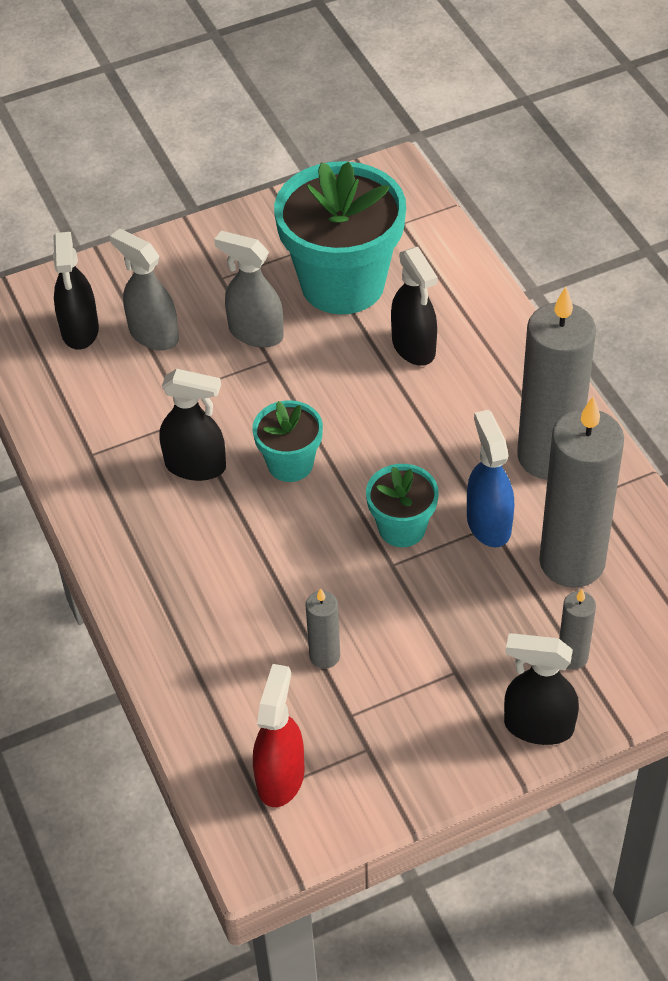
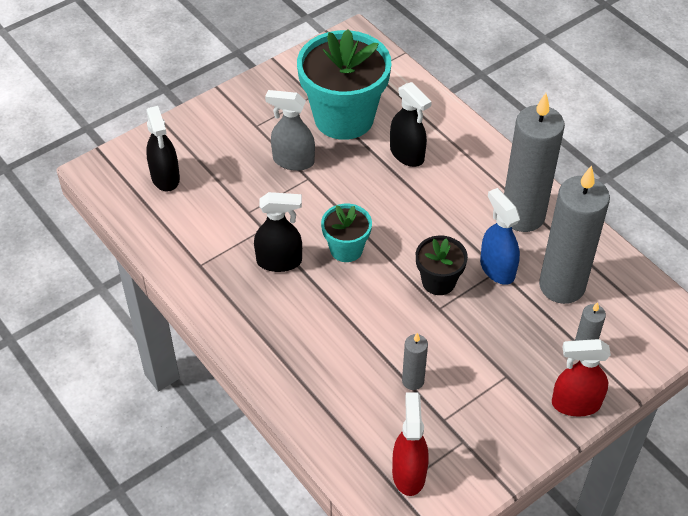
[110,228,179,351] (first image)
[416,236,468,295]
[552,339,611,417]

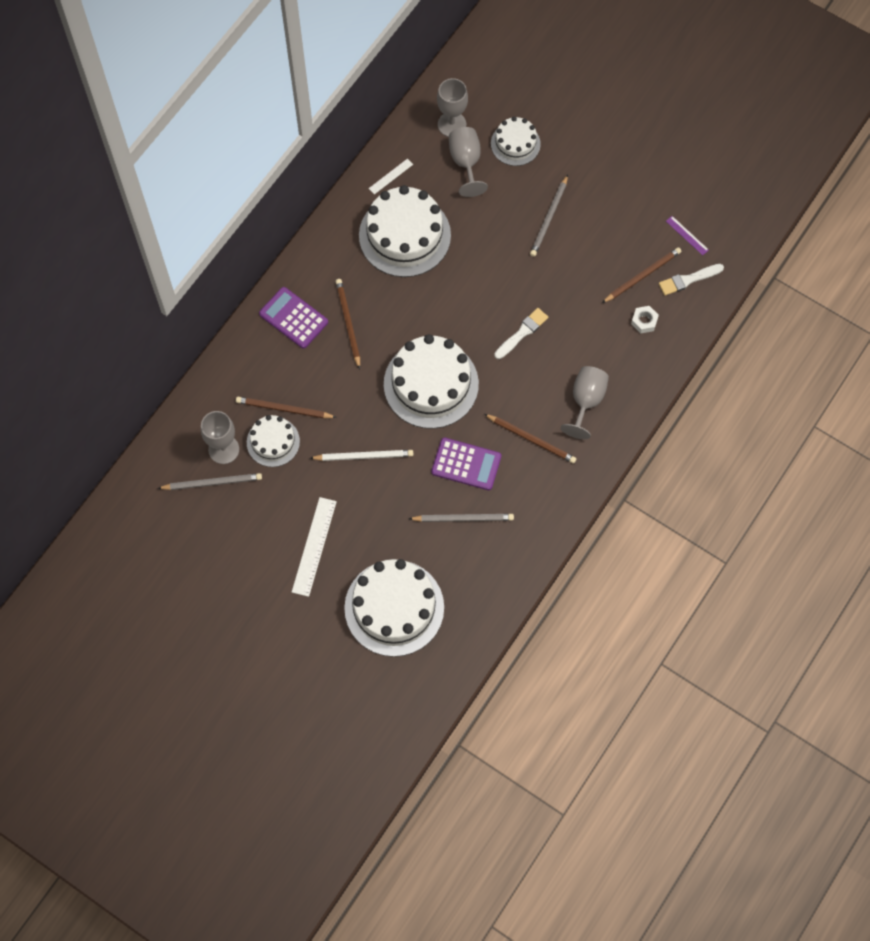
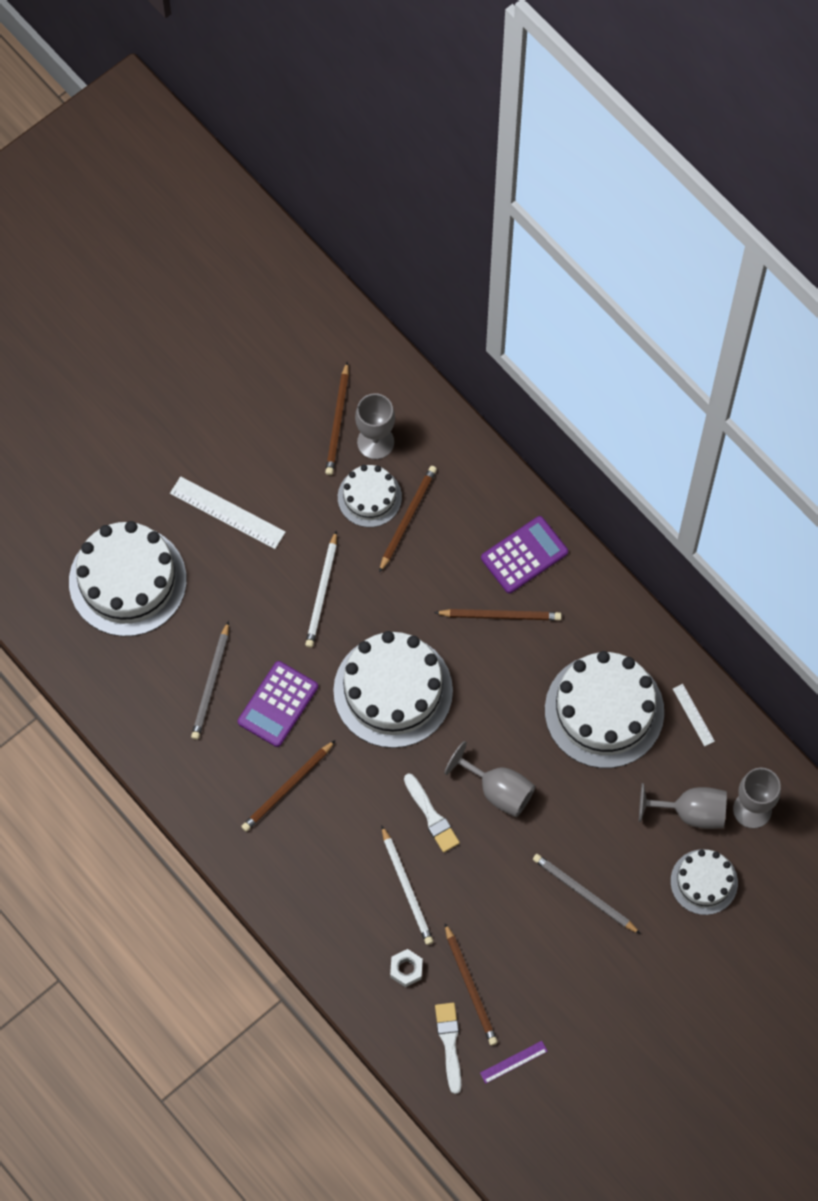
[381,825,433,945]
[444,741,536,817]
[325,362,349,475]

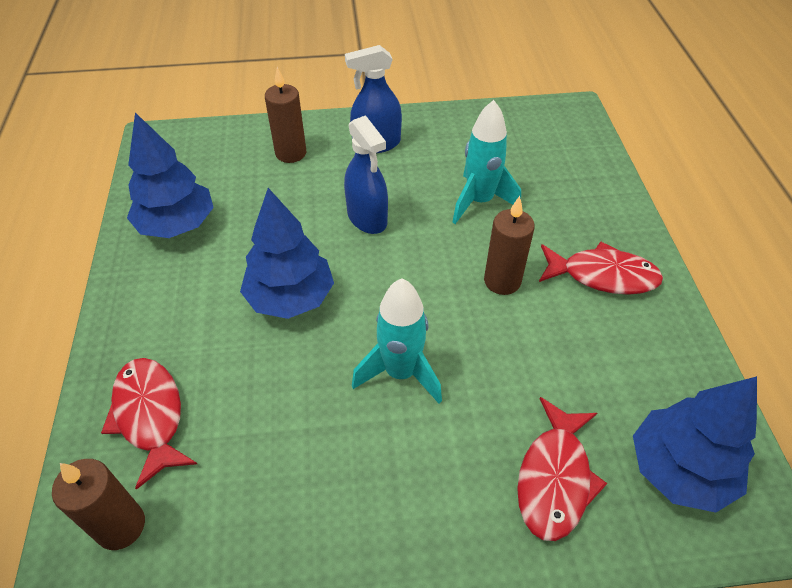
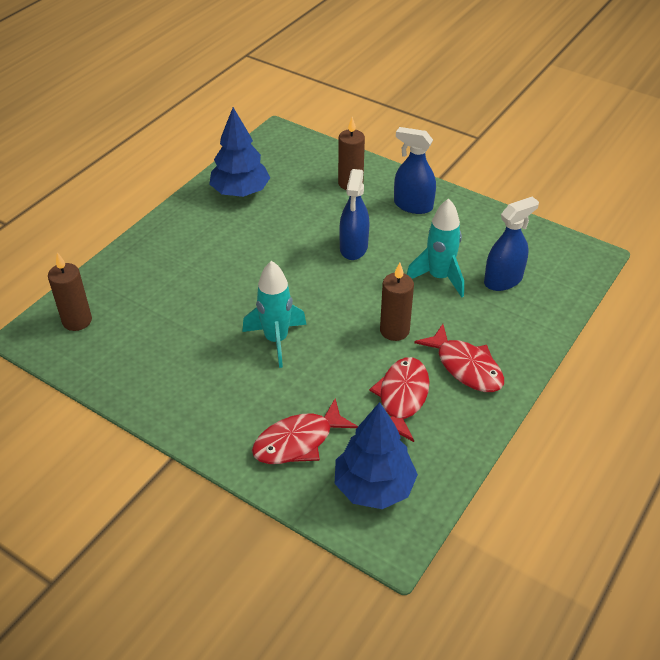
[240,188,334,319] (first image)
[484,197,539,291]
[369,357,430,442]

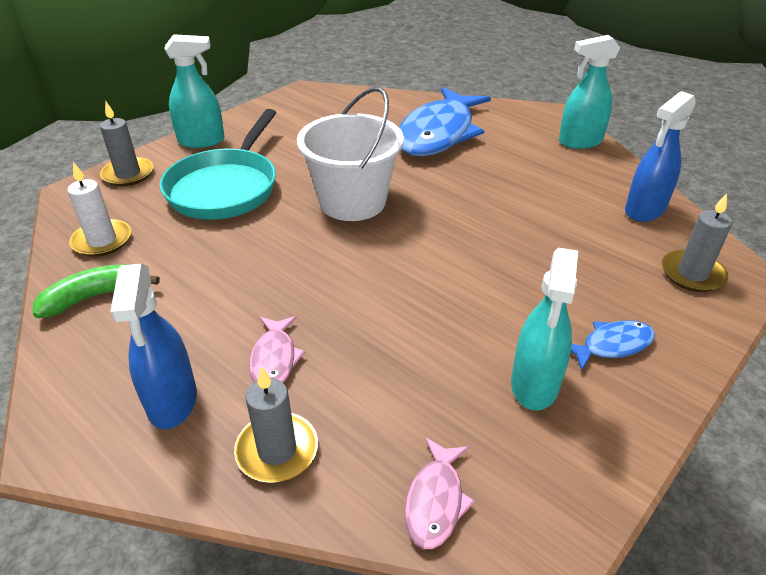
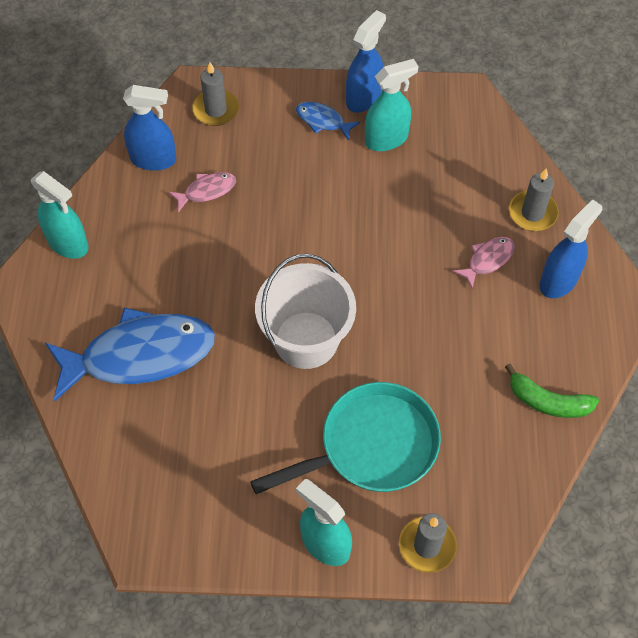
[68,162,131,257] (first image)
[346,10,386,113]
[168,172,236,212]

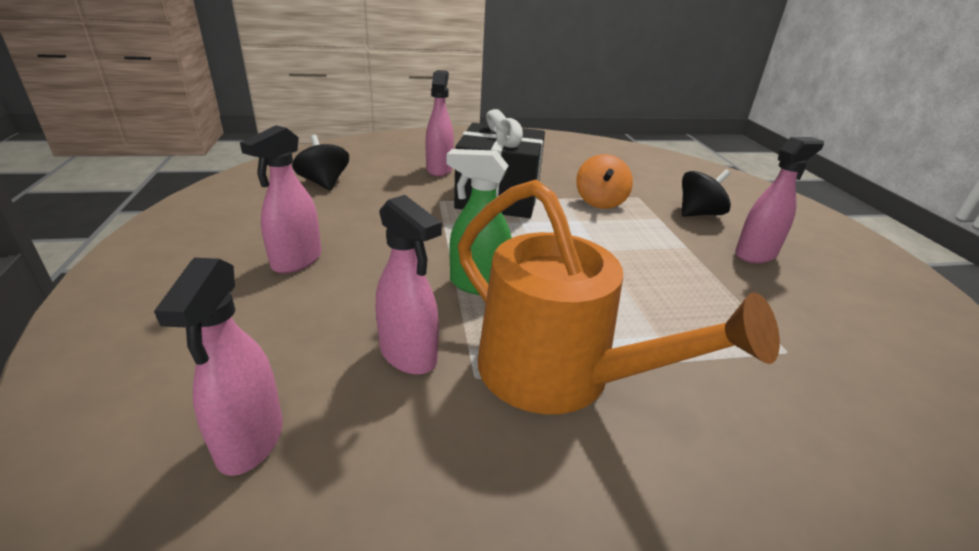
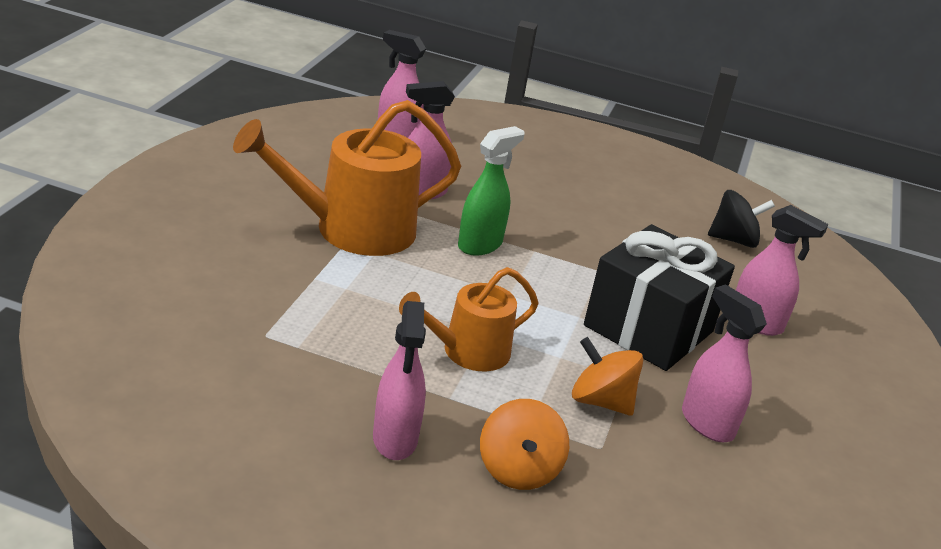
[399,267,538,371]
[682,284,767,442]
[480,399,569,490]

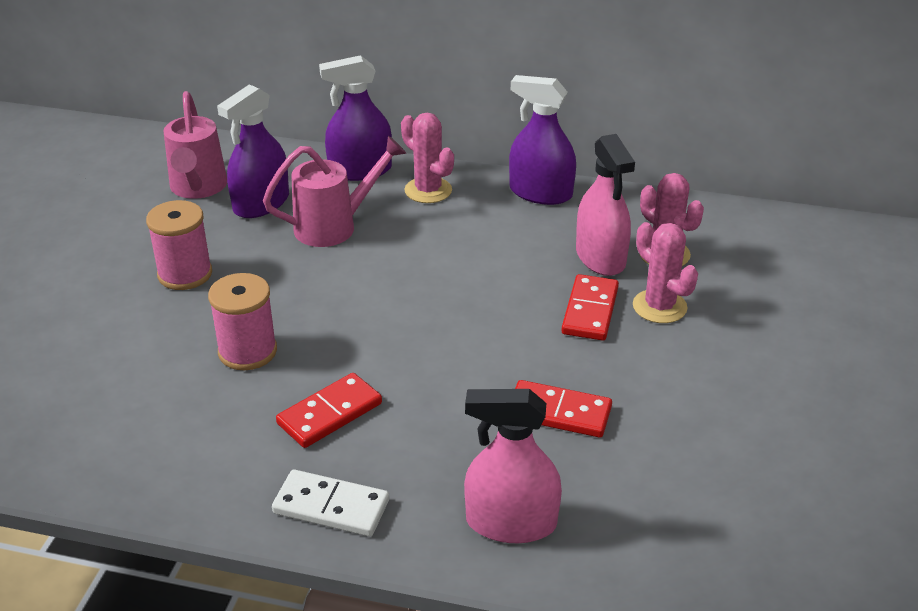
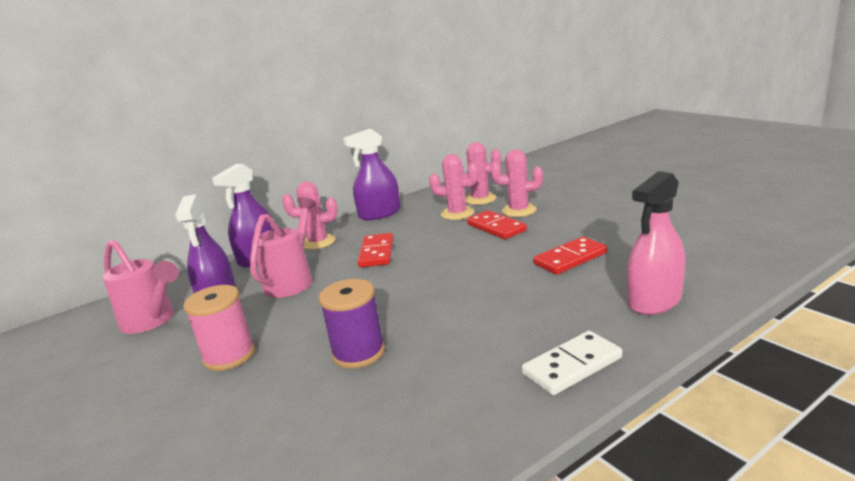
[358,233,393,267]
[429,154,478,220]
[319,279,385,369]

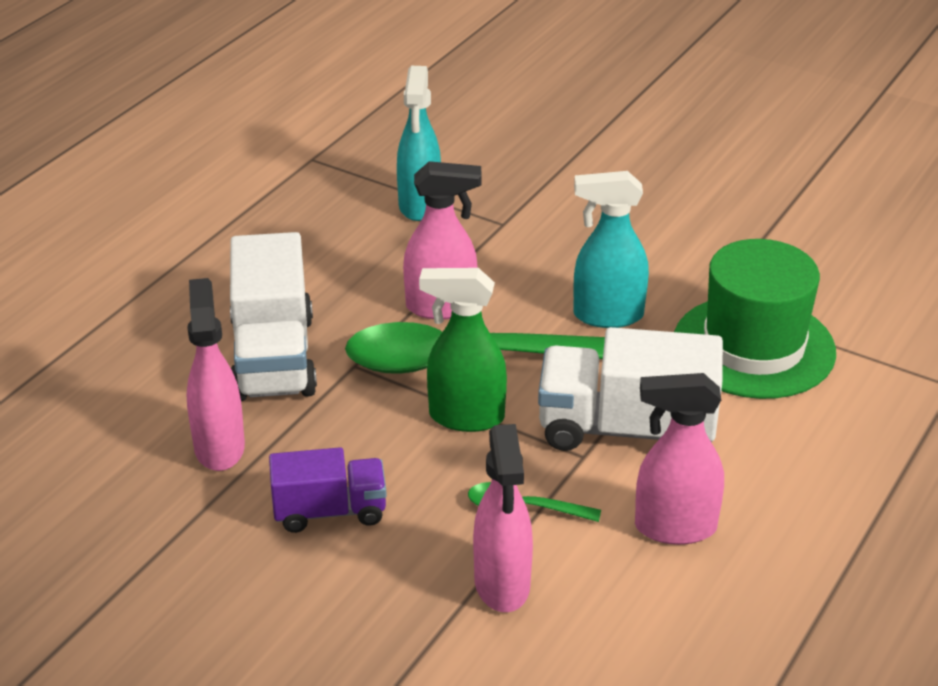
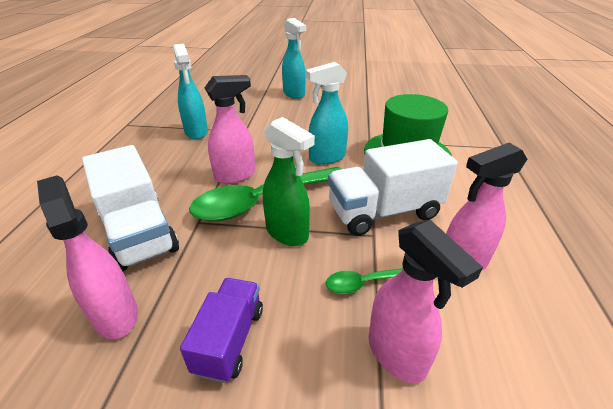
[282,18,306,99]
[180,278,263,383]
[263,117,315,246]

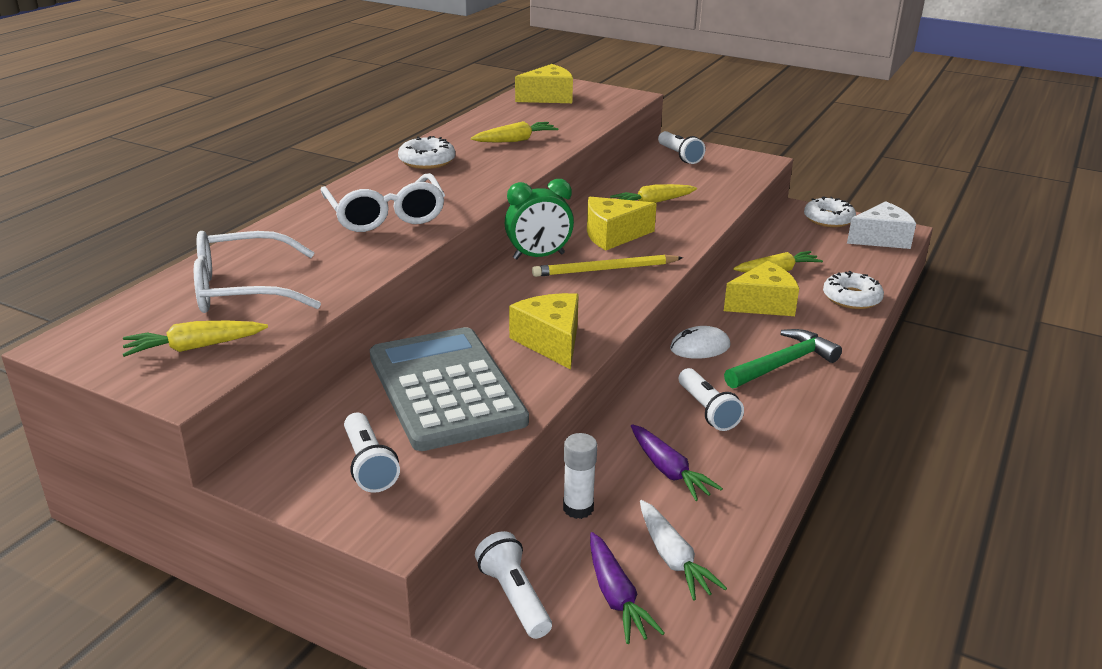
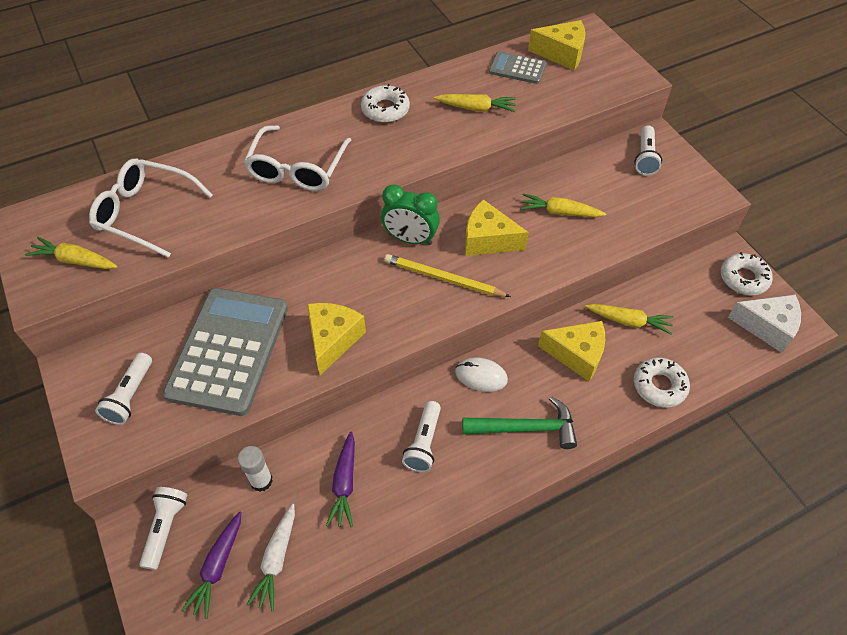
[489,51,546,84]

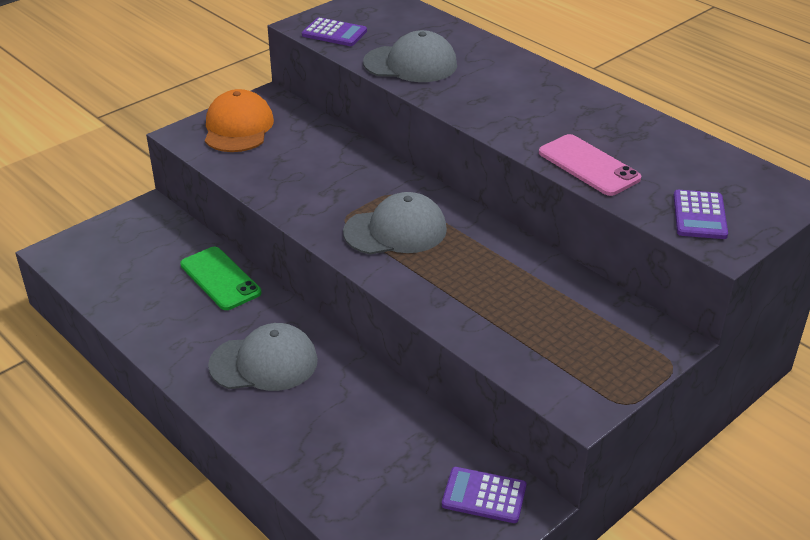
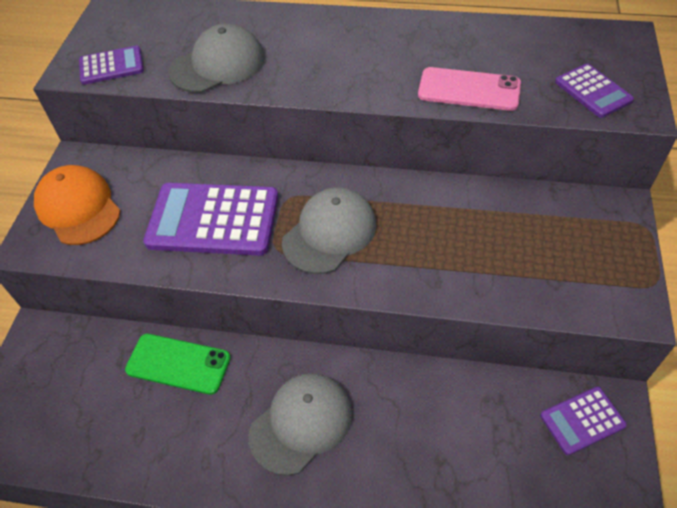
[143,183,278,256]

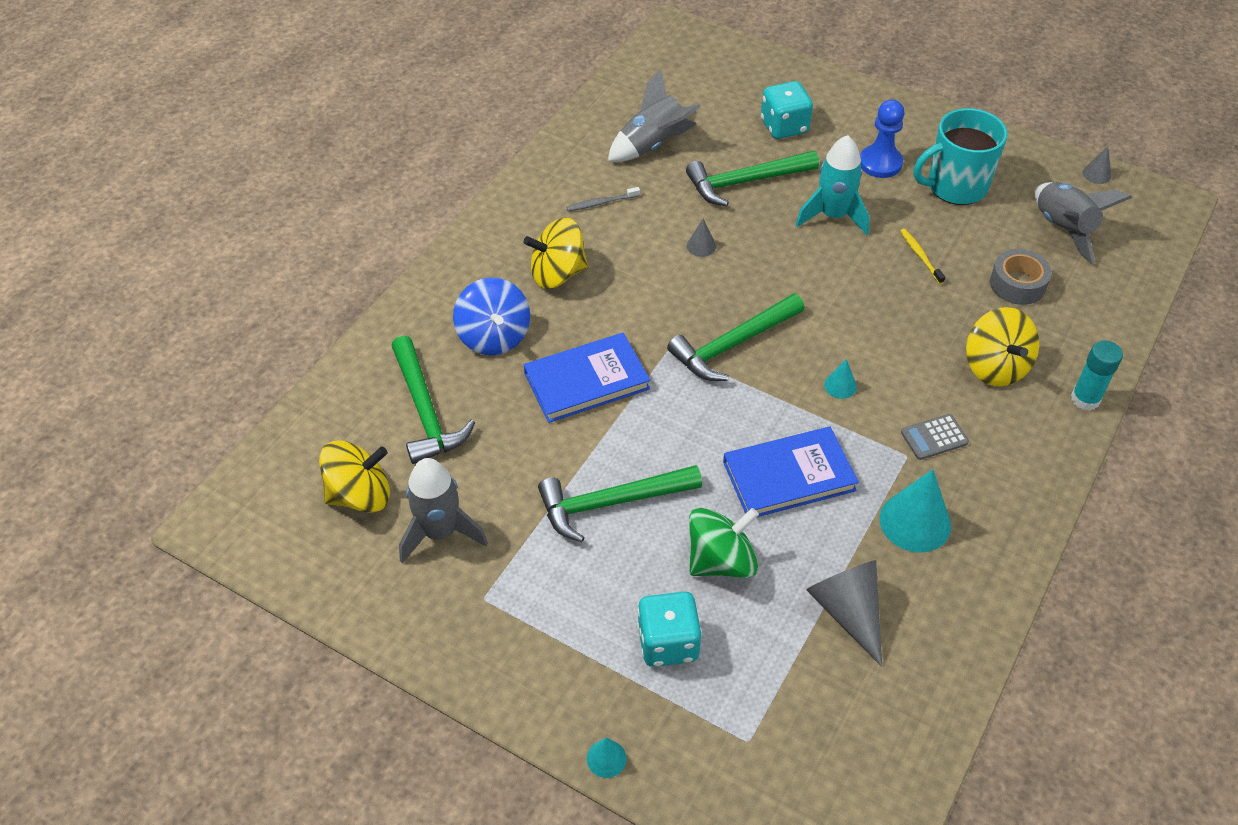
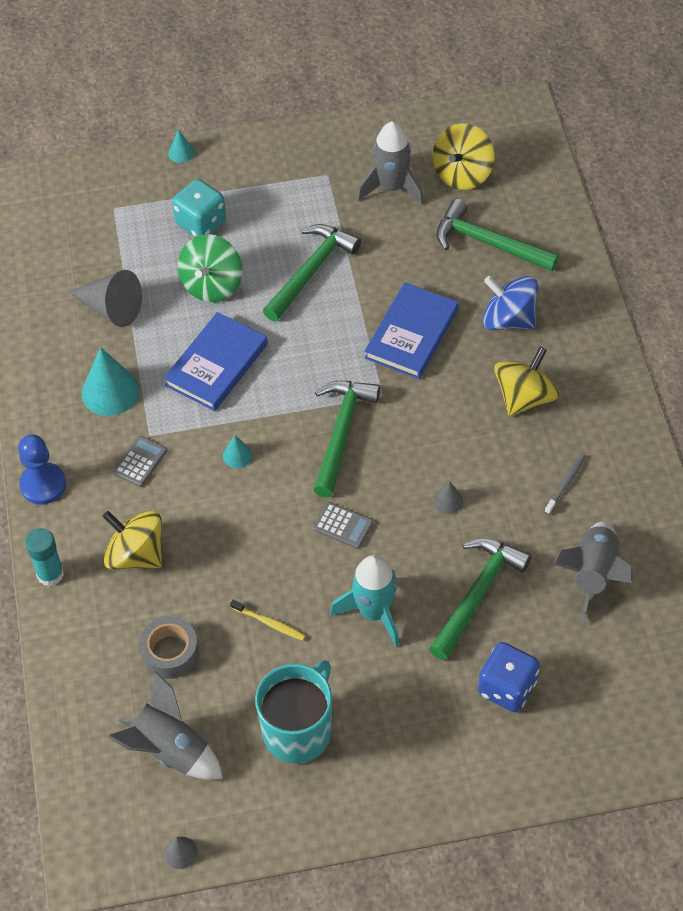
[313,502,373,549]
[18,435,66,505]
[478,642,540,712]

